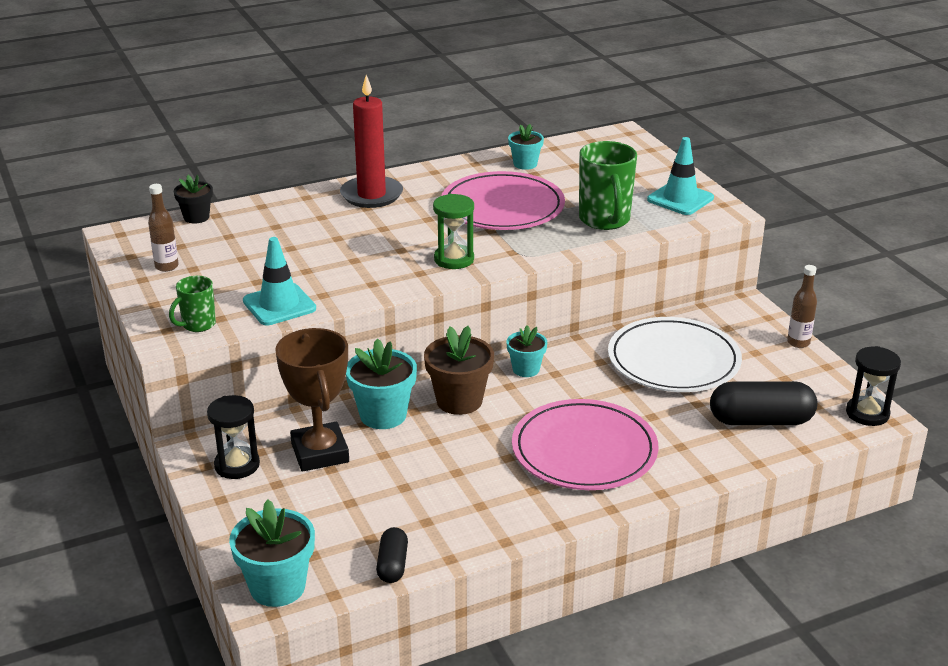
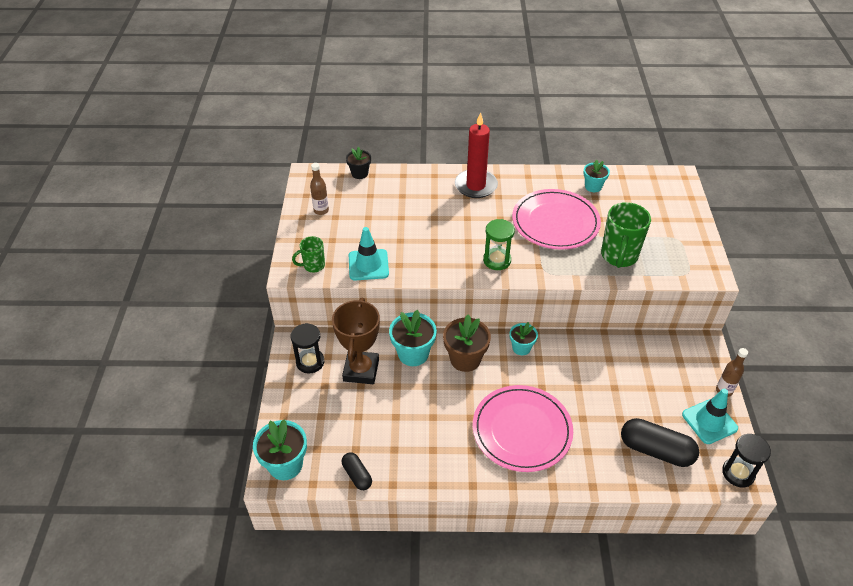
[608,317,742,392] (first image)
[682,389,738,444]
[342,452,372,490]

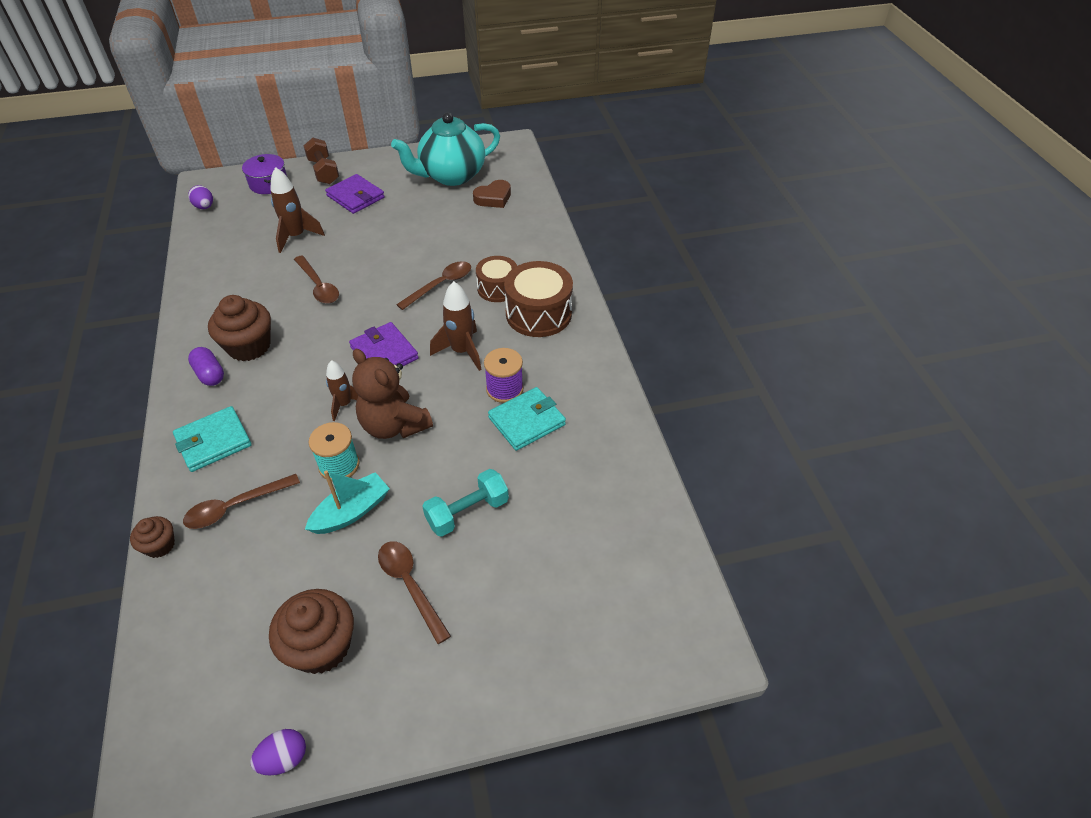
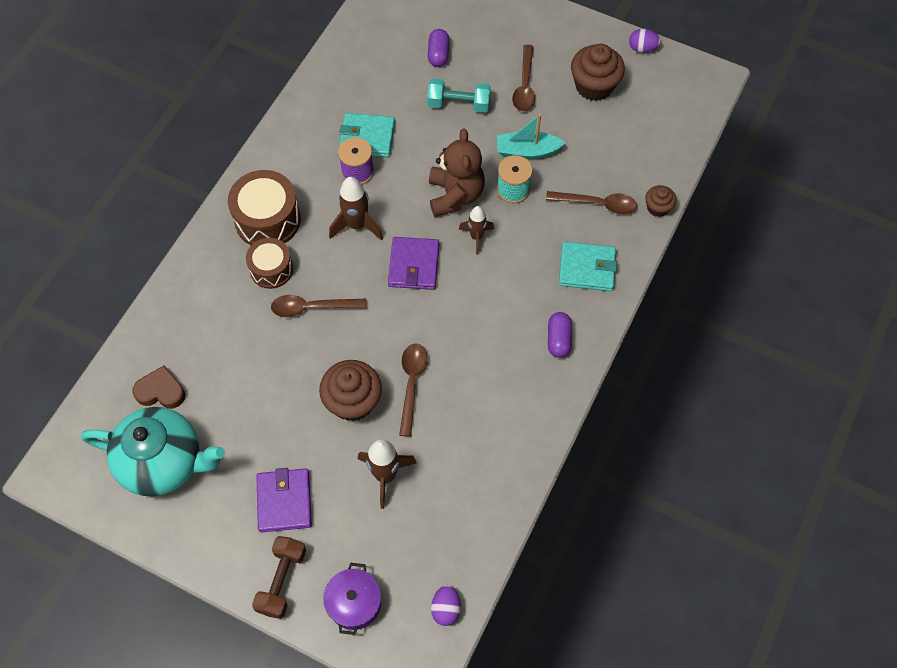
[428,29,449,67]
[319,360,382,421]

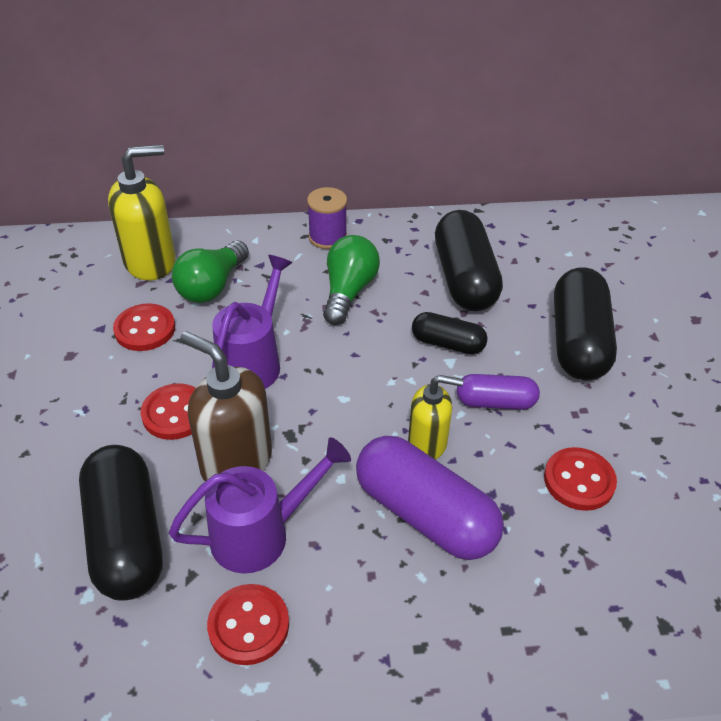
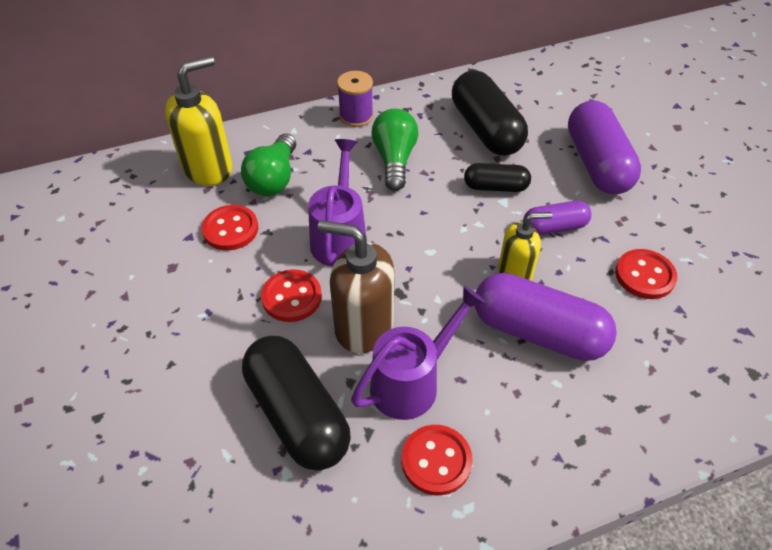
[568,100,641,194]

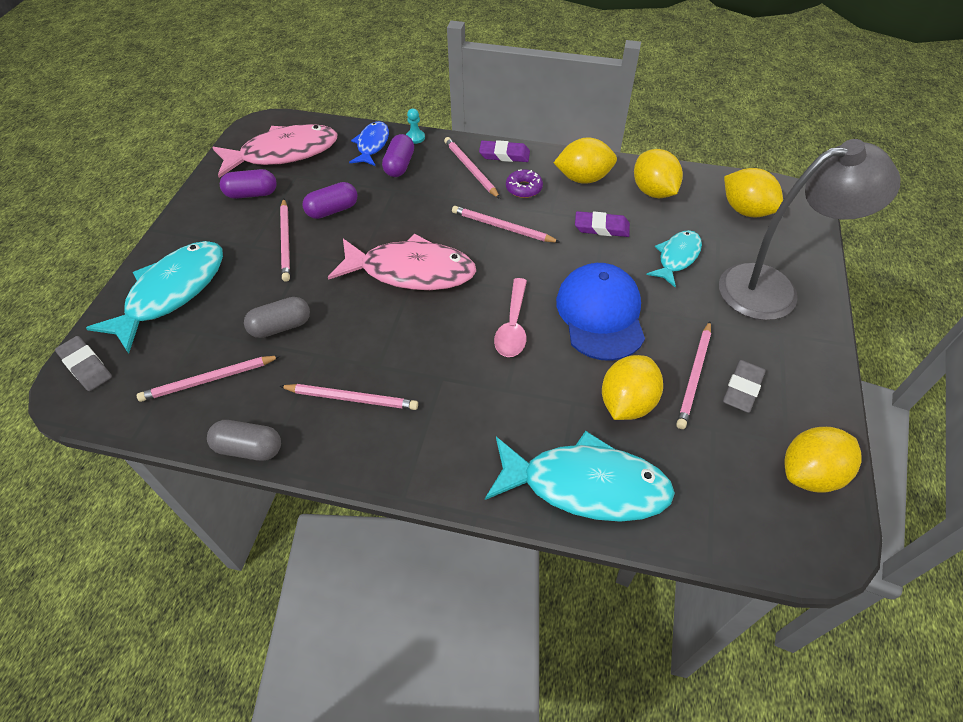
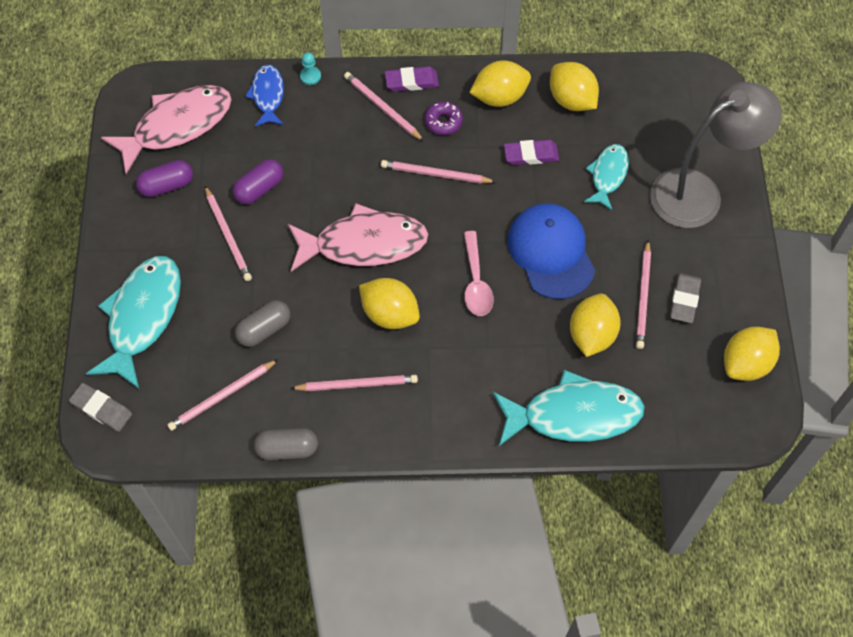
[382,134,414,177] (first image)
[359,278,420,329]

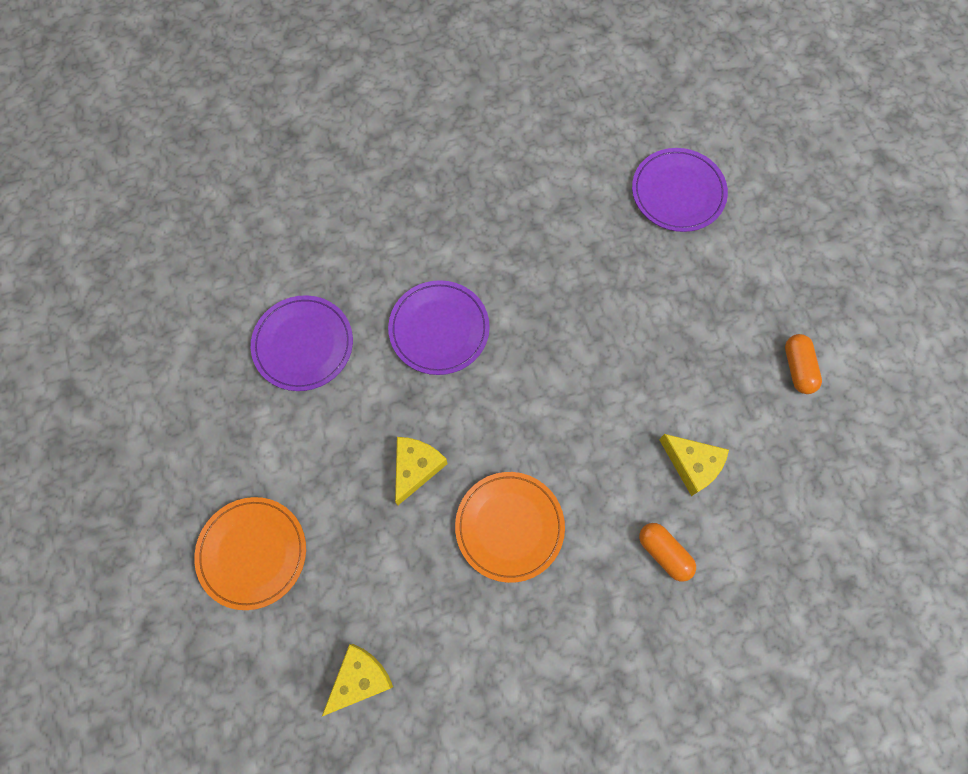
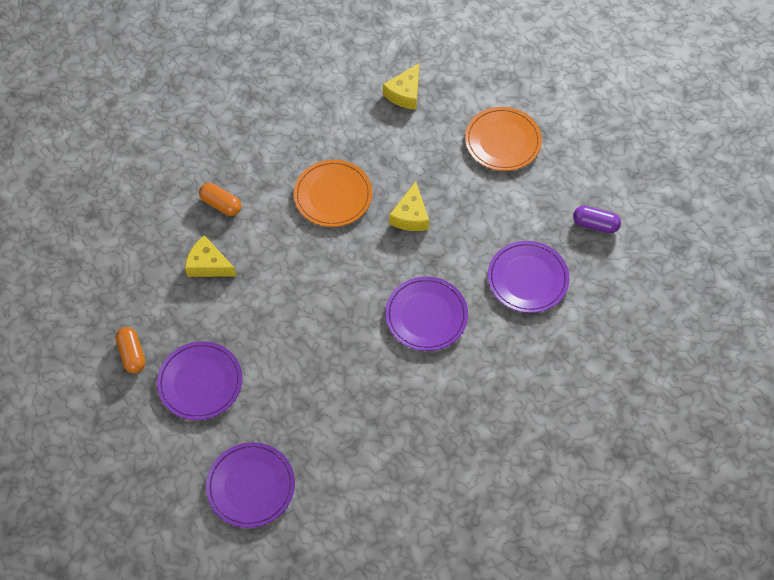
[157,341,242,420]
[573,206,621,233]

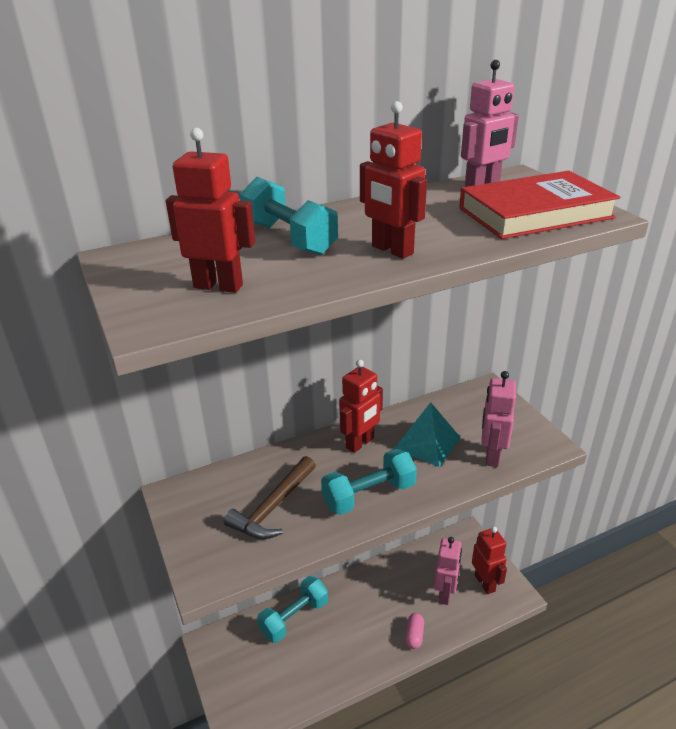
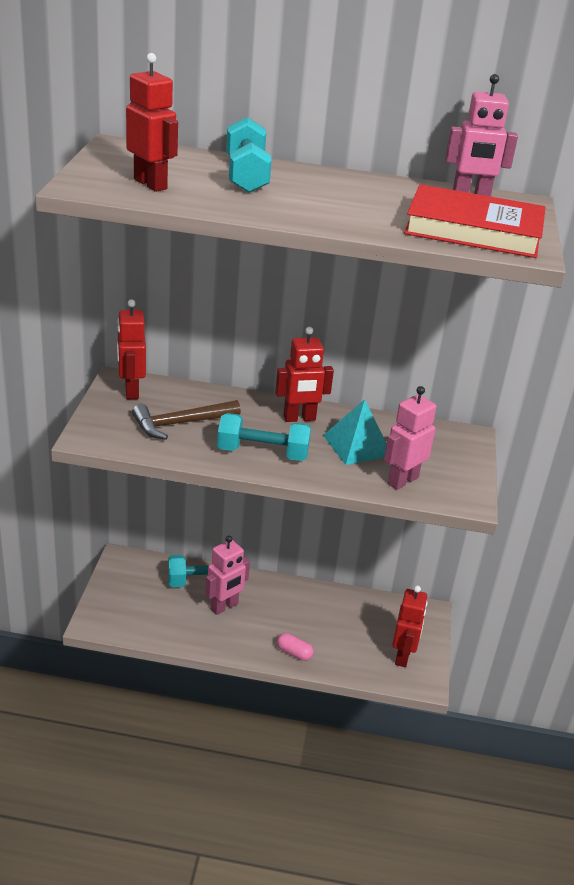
[117,299,146,399]
[205,536,250,615]
[277,633,314,661]

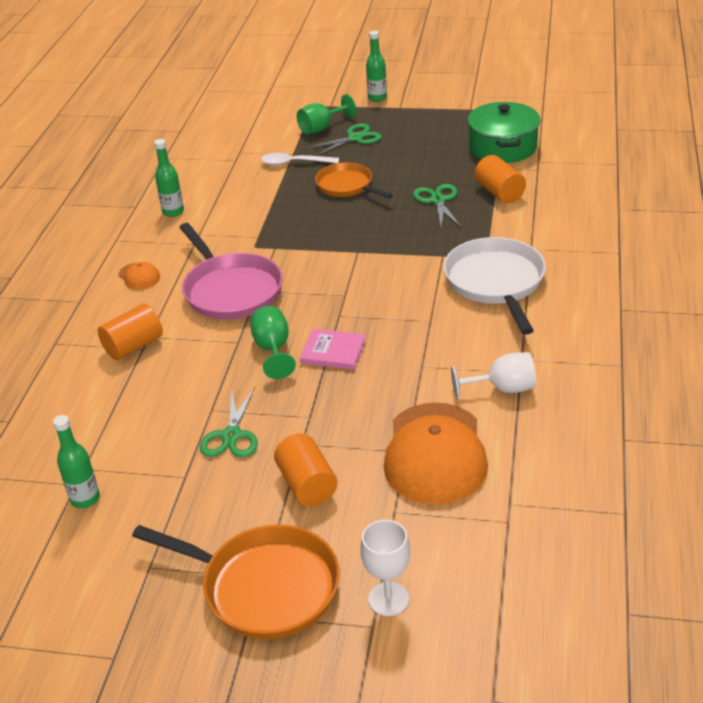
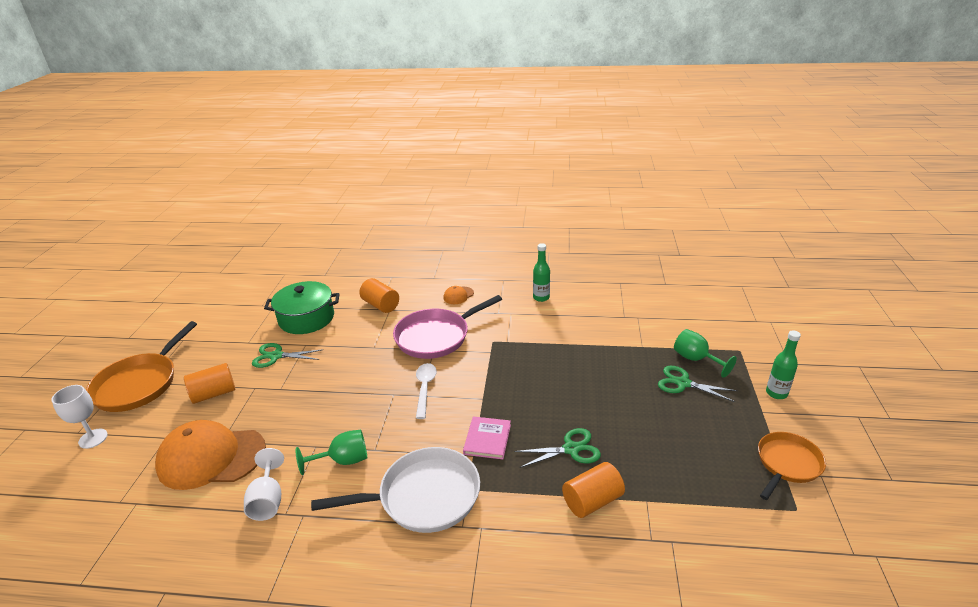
[53,415,100,508] (first image)
[296,430,367,475]
[416,363,437,419]
[463,416,511,459]
[758,432,826,500]
[264,281,340,334]
[658,366,738,402]

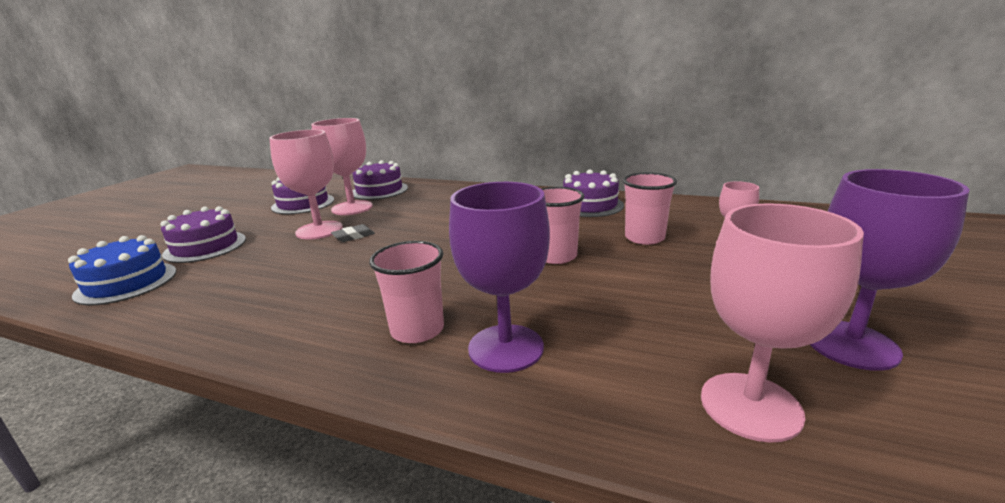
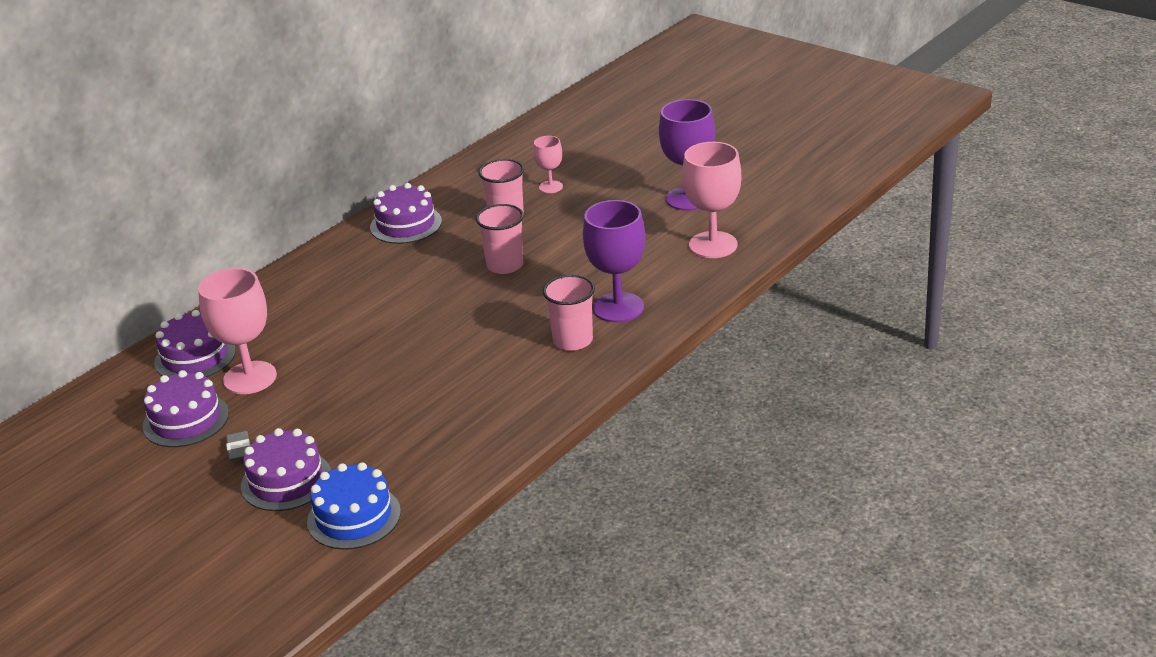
[269,130,343,240] (first image)
[226,431,250,461]

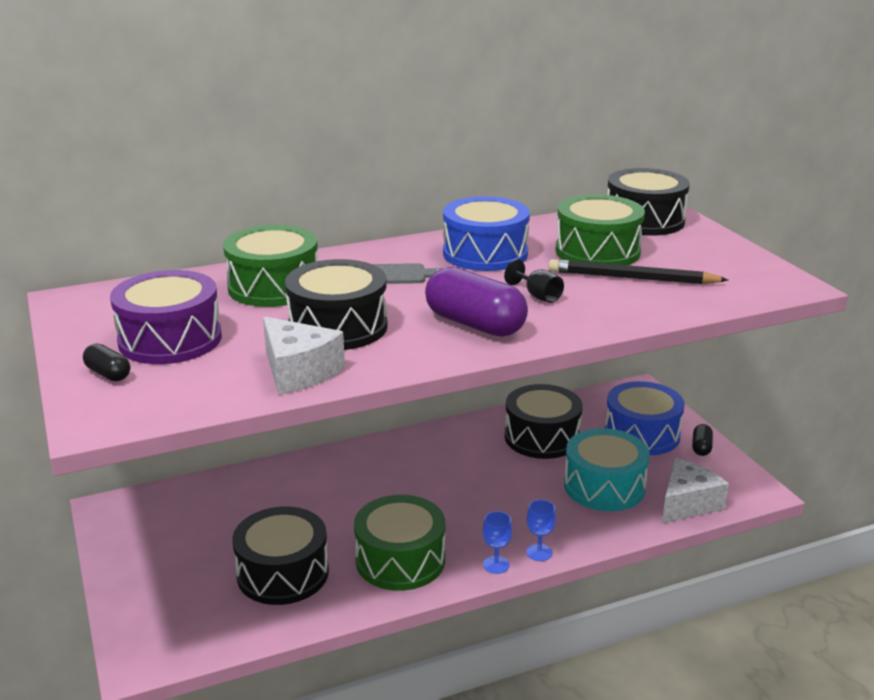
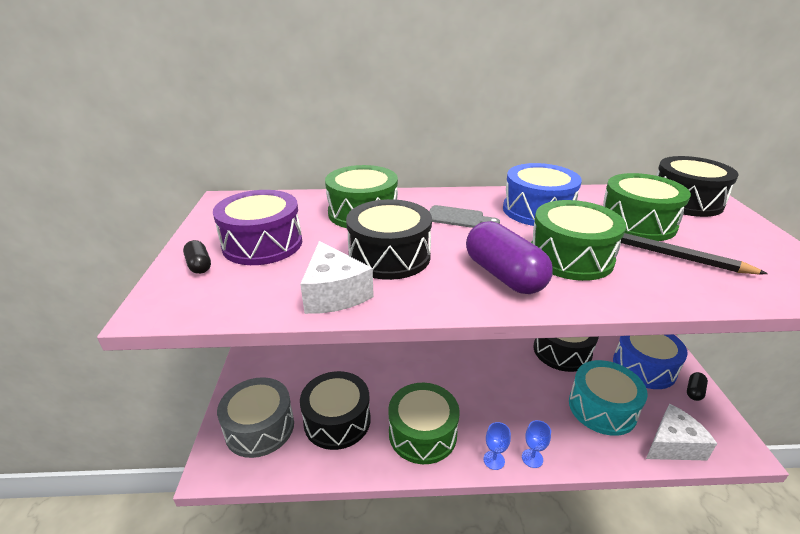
[217,377,294,458]
[531,200,626,281]

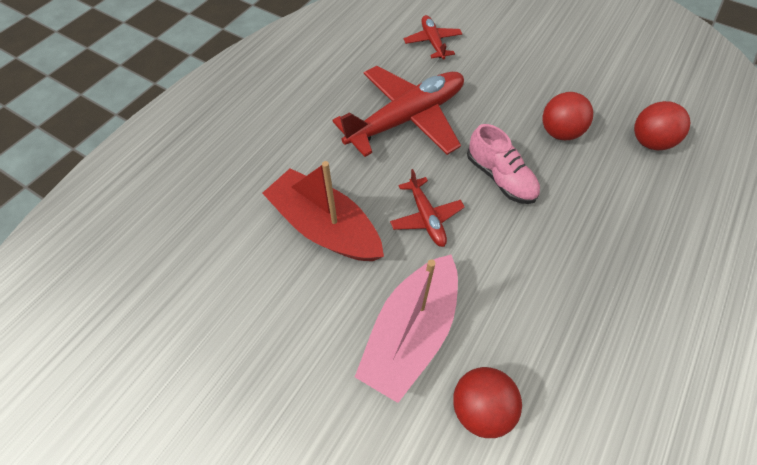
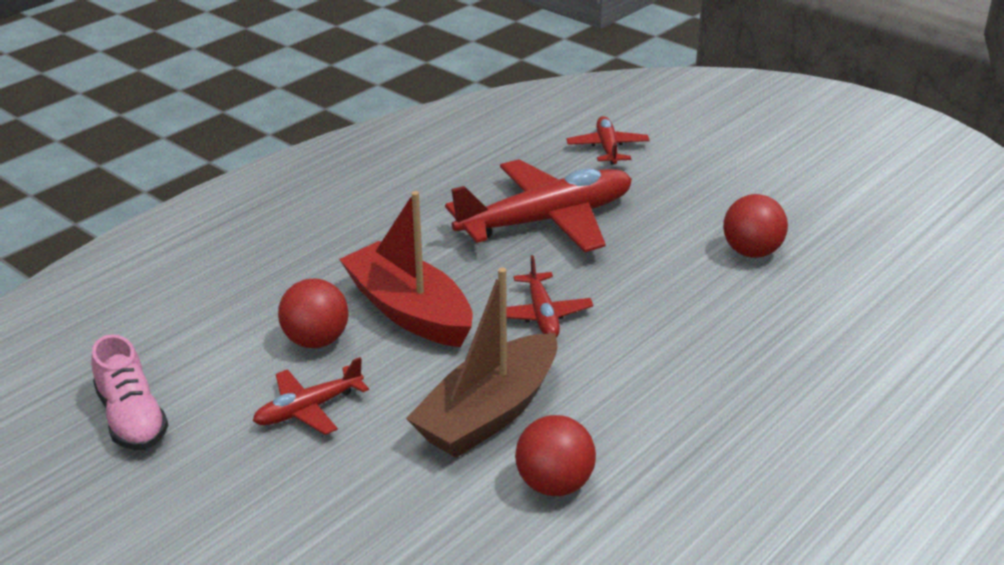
[253,357,369,435]
[91,334,168,450]
[278,279,349,348]
[406,268,557,458]

